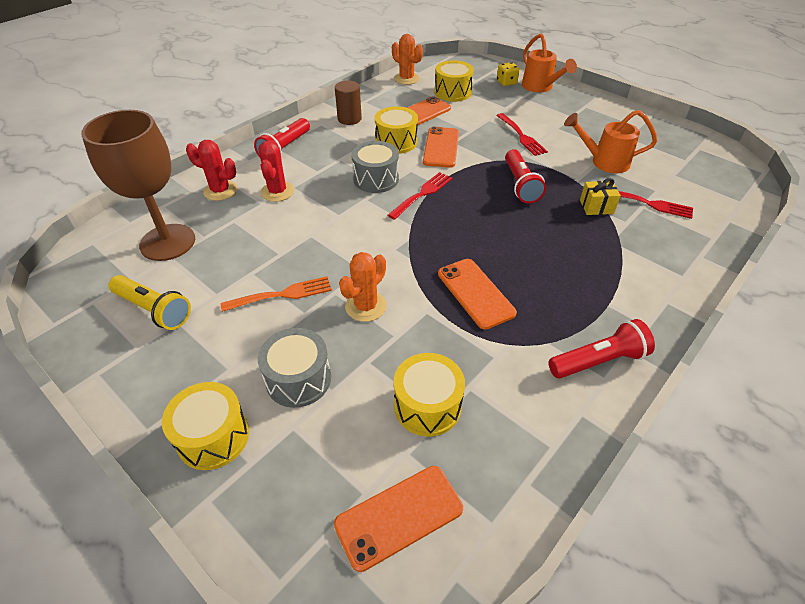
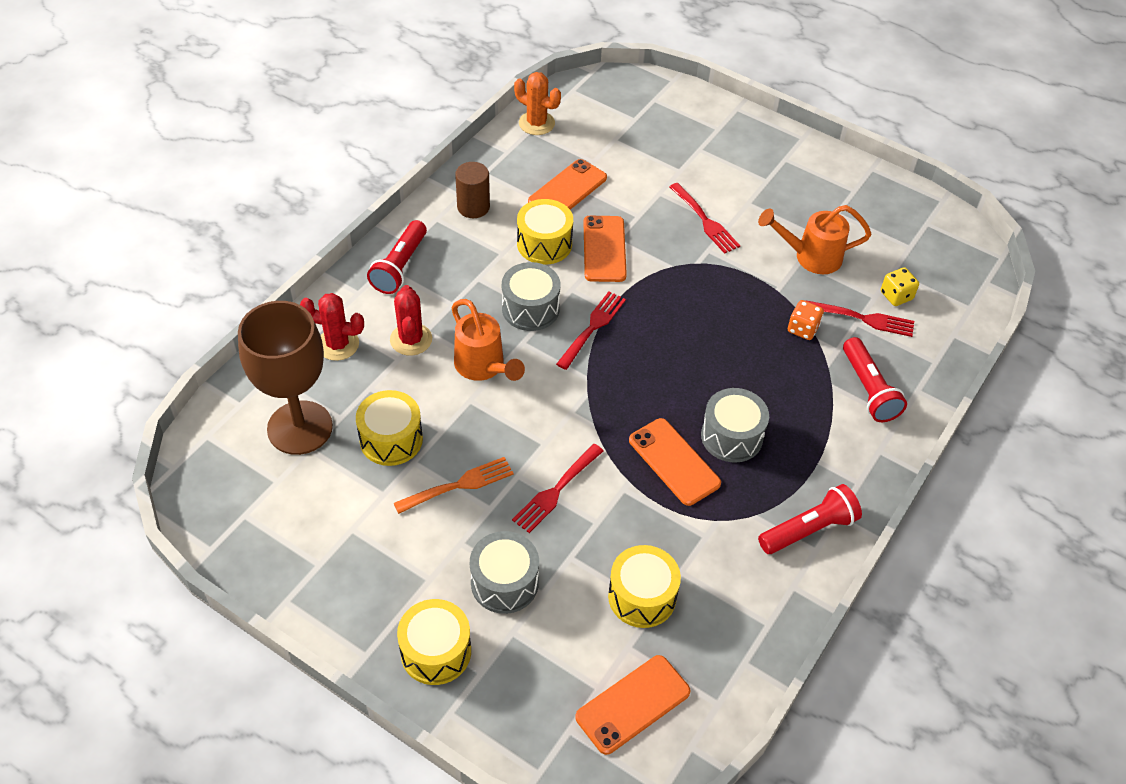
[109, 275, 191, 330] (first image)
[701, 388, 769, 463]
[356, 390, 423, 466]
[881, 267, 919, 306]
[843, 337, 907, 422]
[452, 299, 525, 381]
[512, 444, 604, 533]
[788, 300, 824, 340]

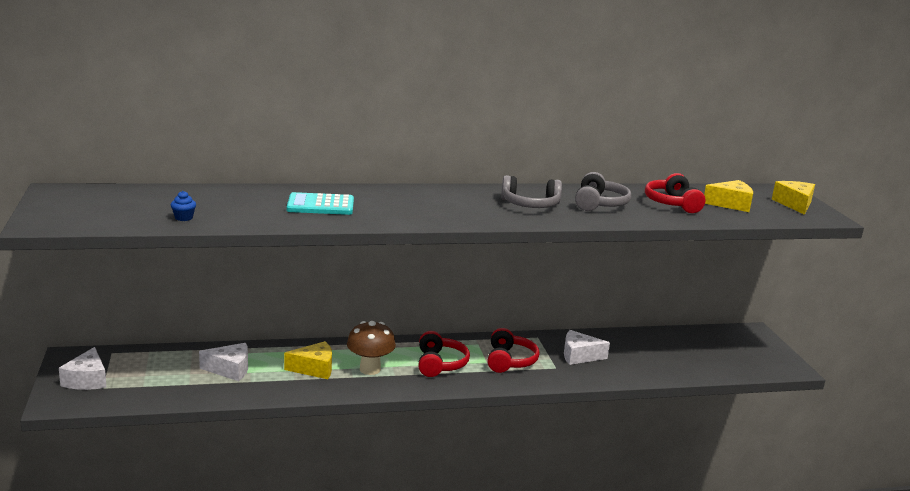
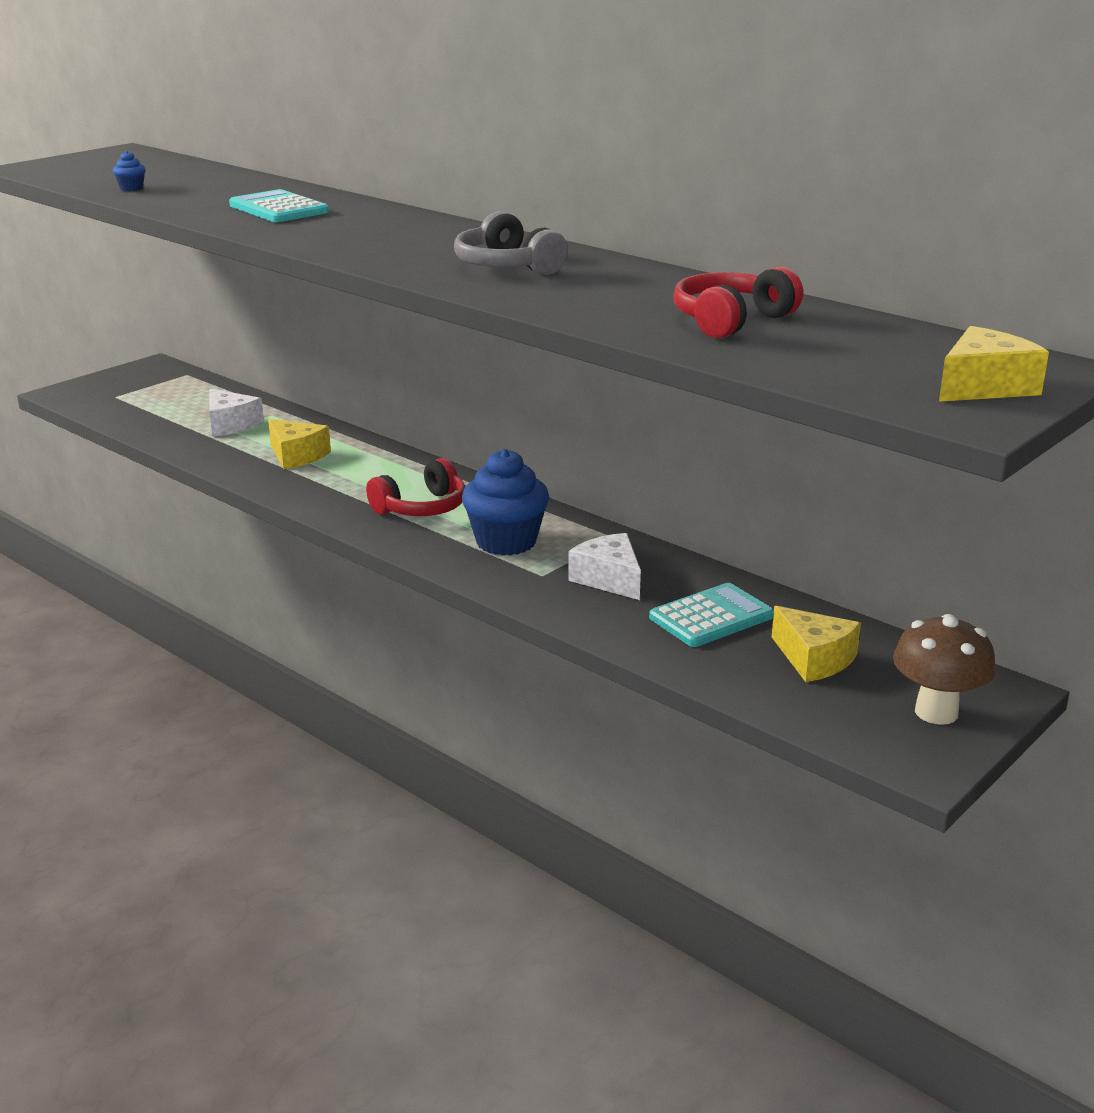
[59, 347, 107, 390] (first image)
[575, 172, 631, 211] (first image)
[649, 583, 774, 647]
[893, 614, 996, 725]
[772, 606, 861, 682]
[462, 449, 549, 555]

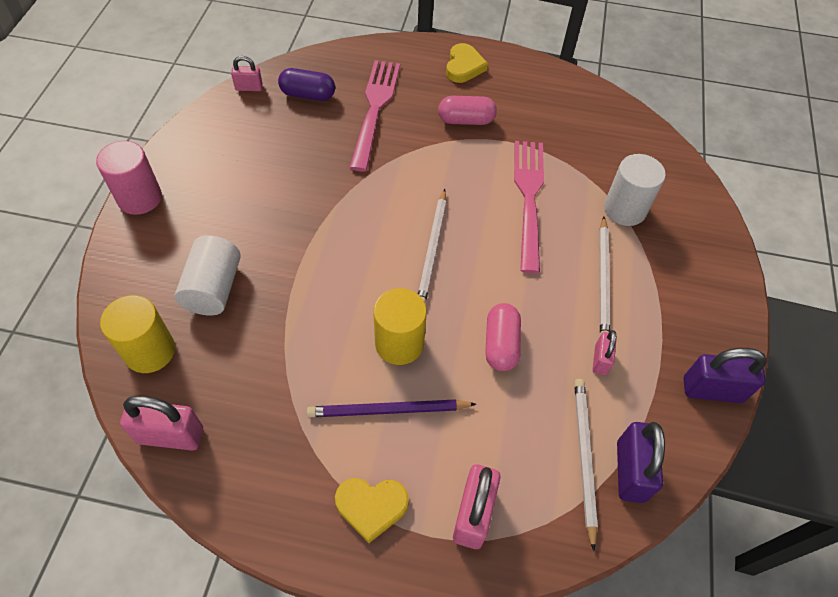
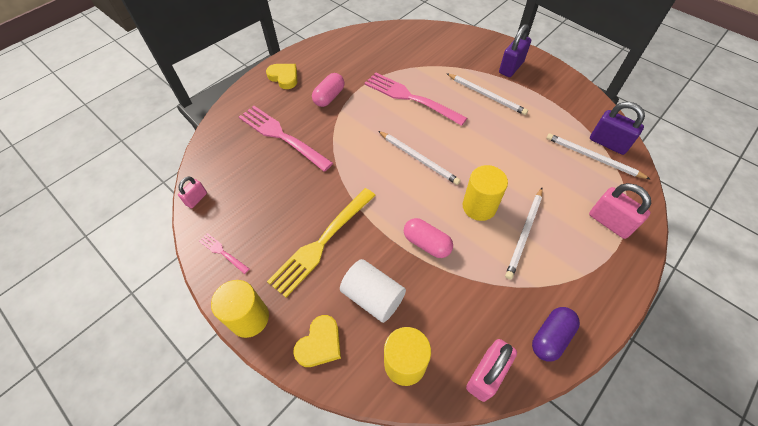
[592, 330, 617, 375] (first image)
[604, 154, 666, 226] (first image)
[199, 233, 249, 274]
[267, 188, 376, 297]
[532, 307, 580, 362]
[293, 315, 341, 367]
[404, 218, 453, 258]
[499, 24, 531, 77]
[211, 280, 269, 338]
[505, 188, 543, 279]

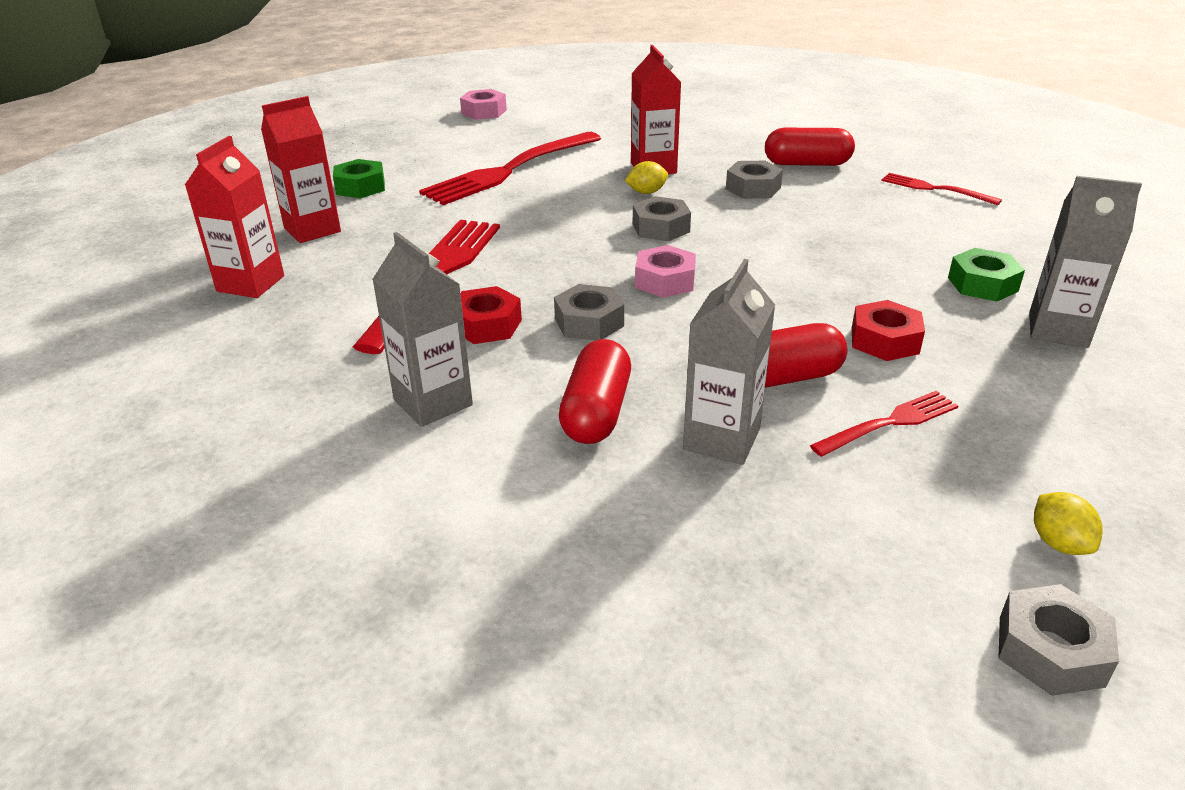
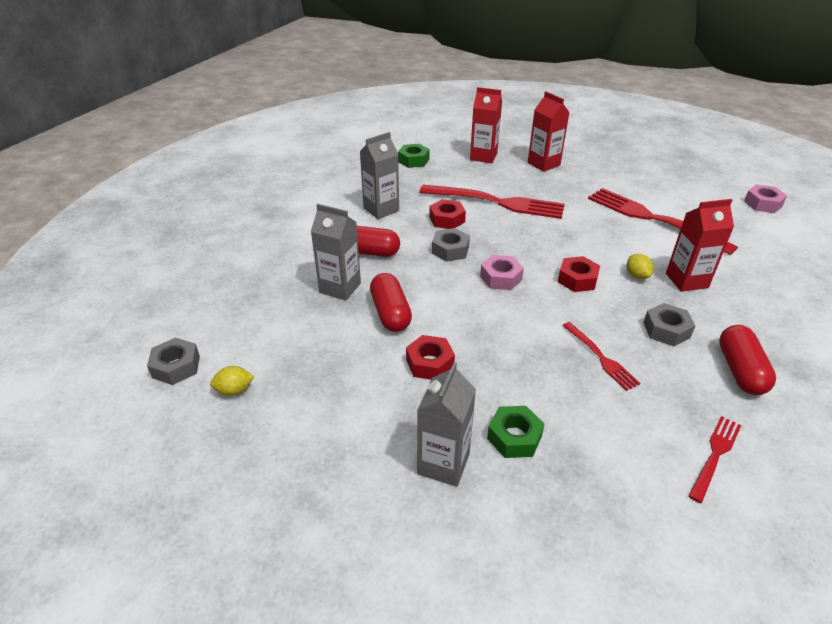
[398, 144, 430, 168]
[562, 322, 641, 391]
[558, 256, 600, 292]

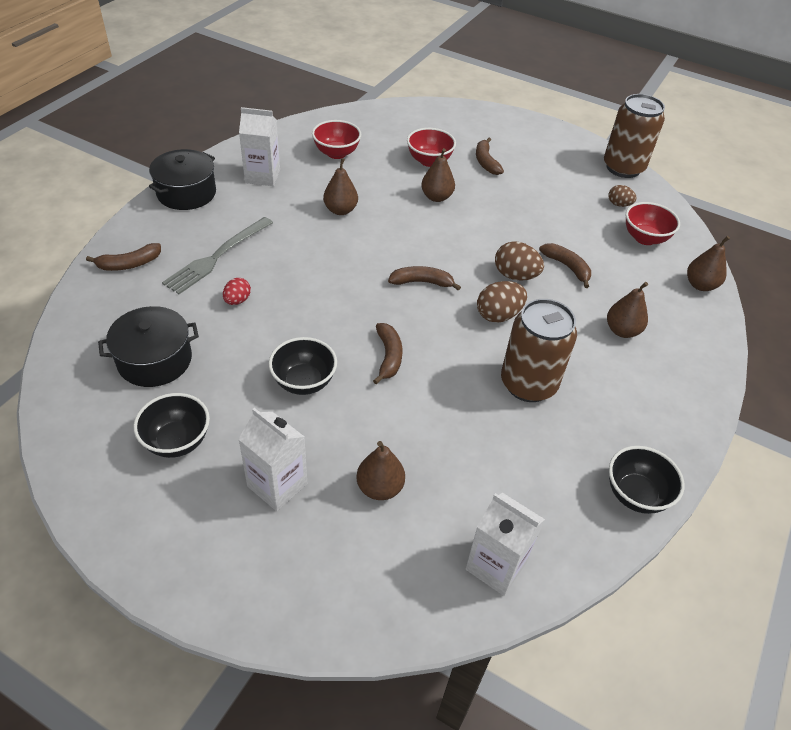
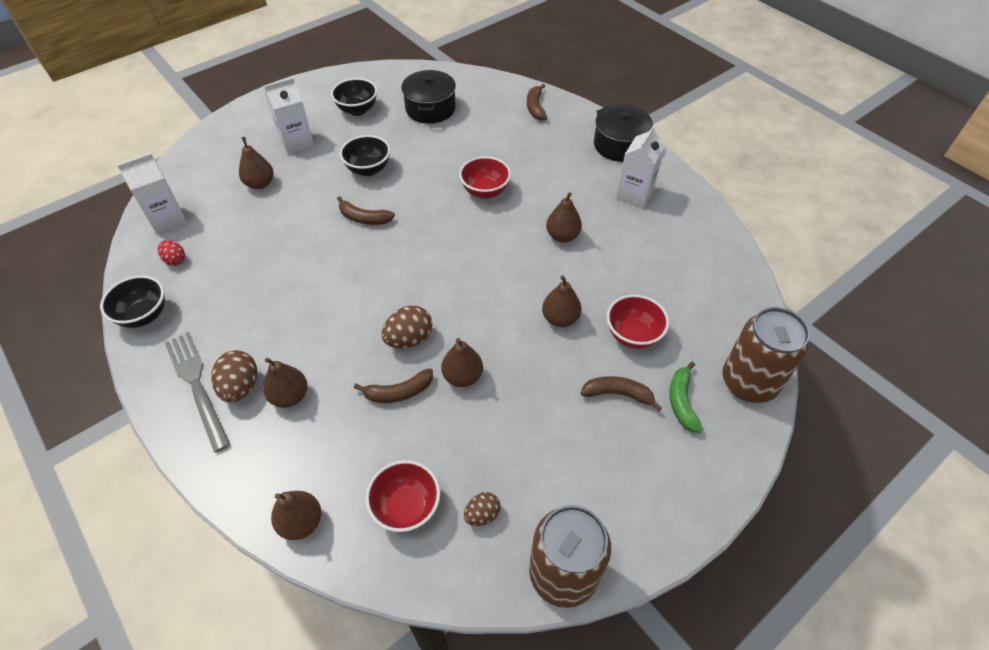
[388, 266, 461, 291] (first image)
[441, 338, 483, 387]
[669, 362, 703, 433]
[164, 332, 231, 453]
[158, 240, 185, 266]
[459, 156, 511, 199]
[211, 350, 257, 403]
[722, 307, 810, 403]

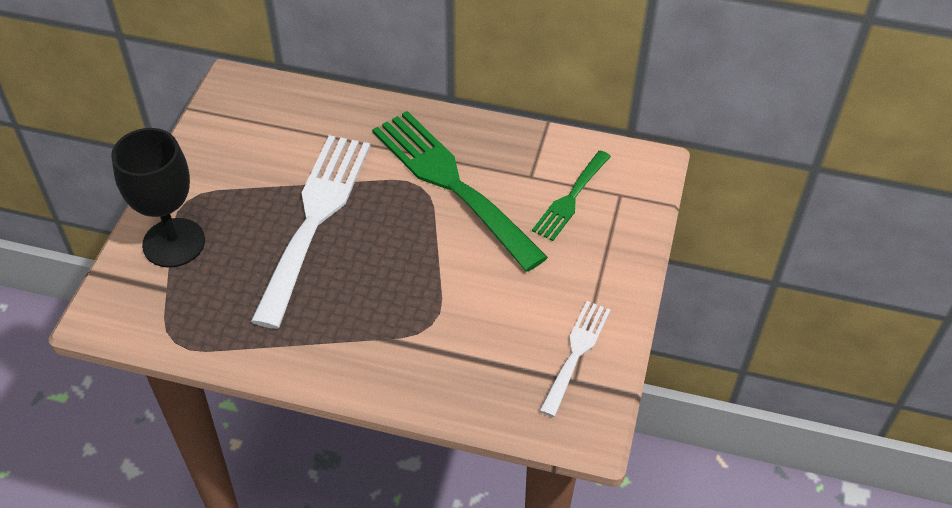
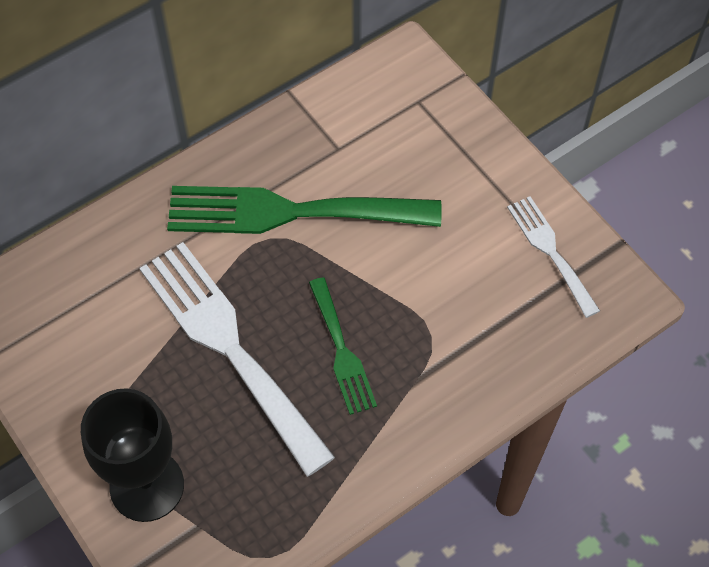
[309, 277, 377, 415]

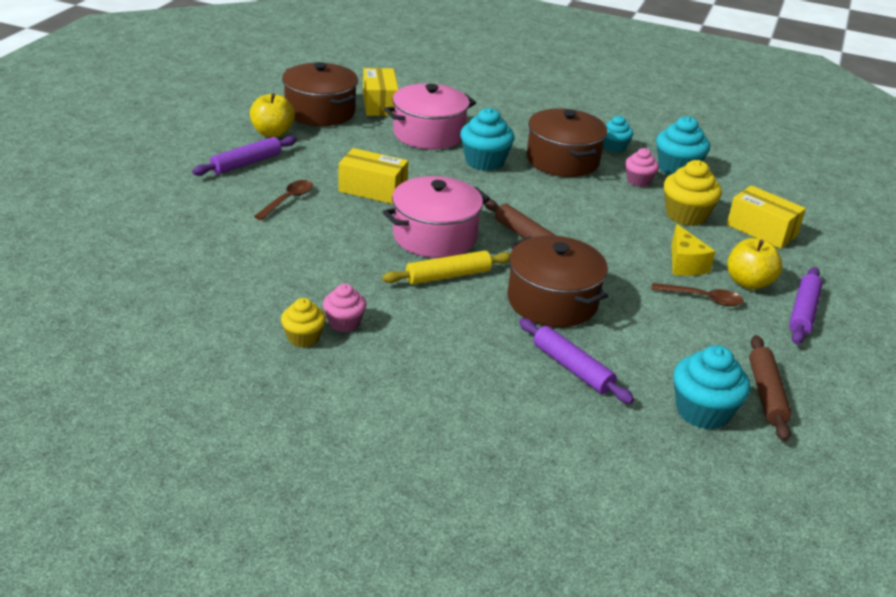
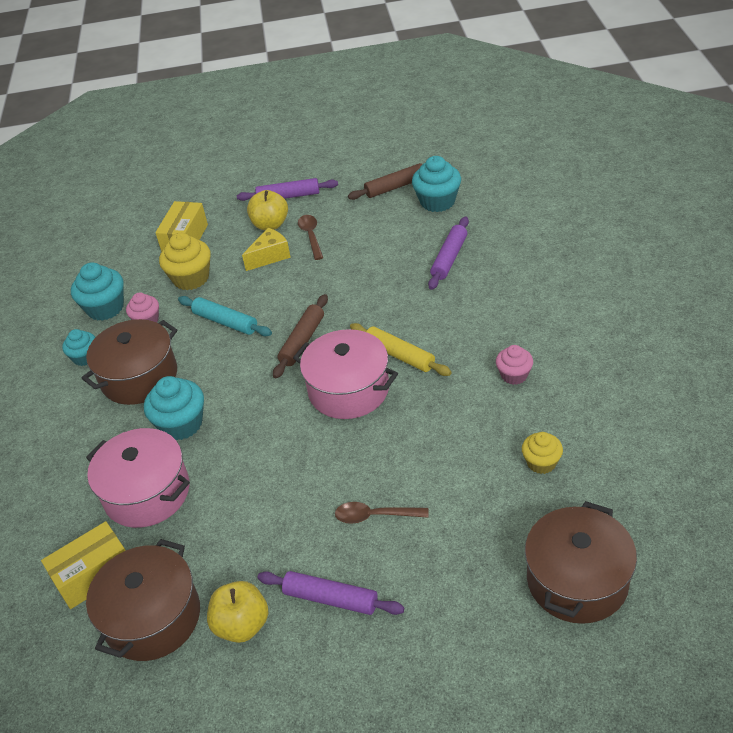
[338, 148, 408, 204] (first image)
[178, 296, 272, 336]
[522, 432, 563, 474]
[525, 501, 637, 624]

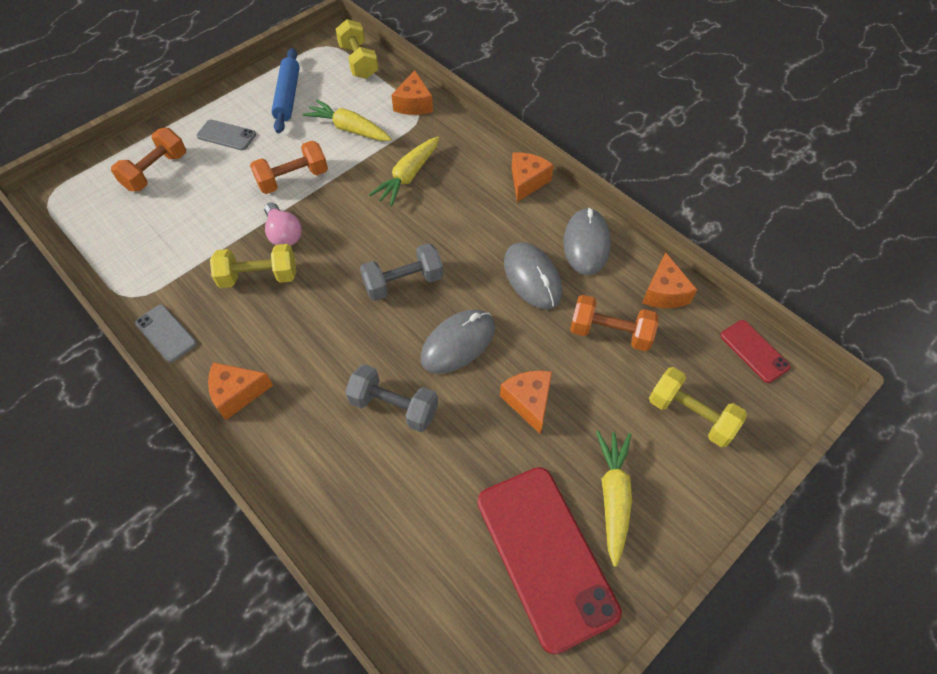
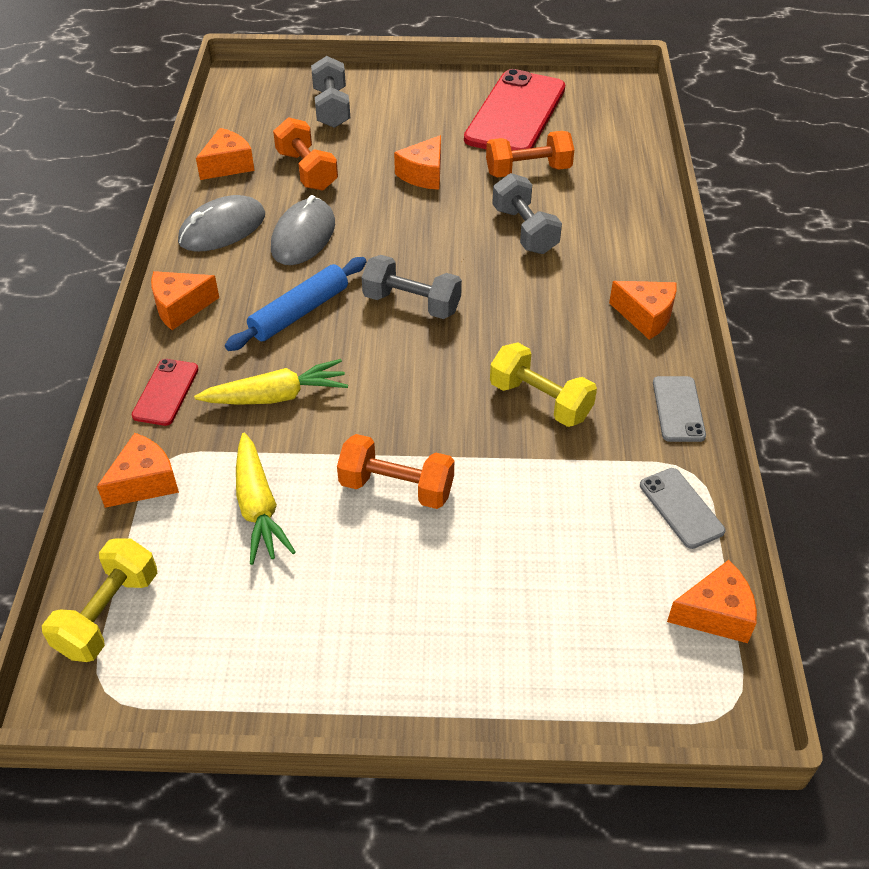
[264, 203, 302, 246] (first image)
[420, 310, 495, 374] (first image)
[596, 431, 632, 567] (first image)
[667, 560, 757, 643]
[486, 131, 574, 178]
[640, 468, 725, 549]
[225, 257, 367, 351]
[132, 359, 198, 426]
[311, 56, 350, 128]

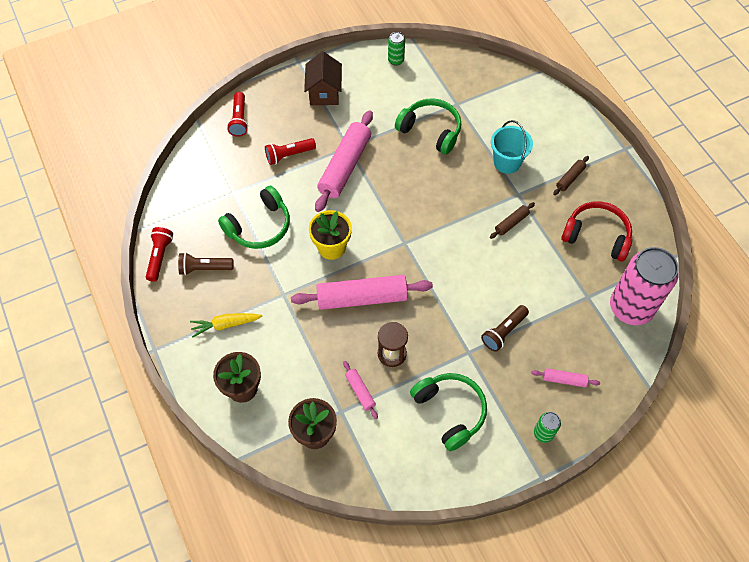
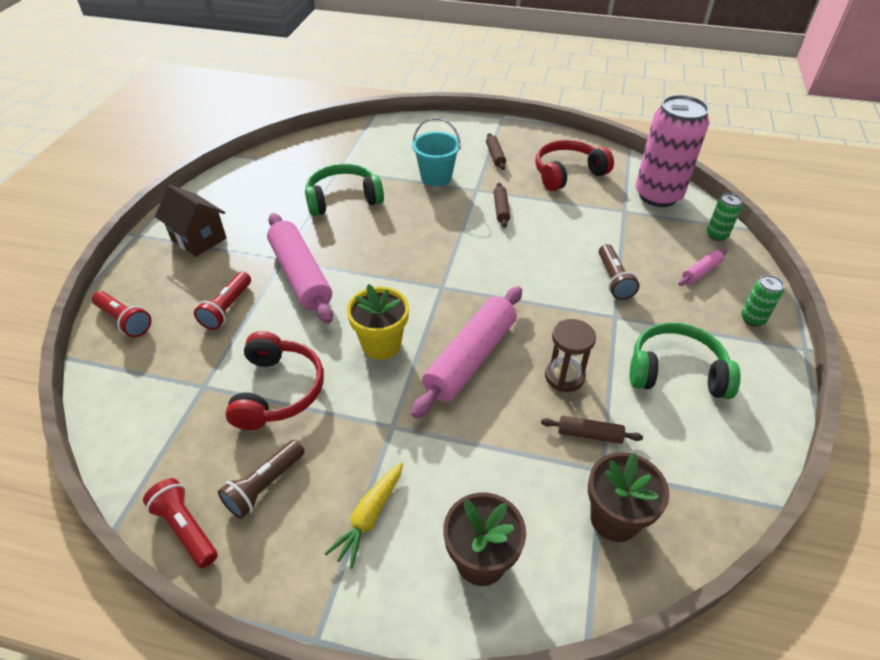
[707, 193, 742, 241]
[225, 331, 324, 430]
[541, 416, 643, 444]

